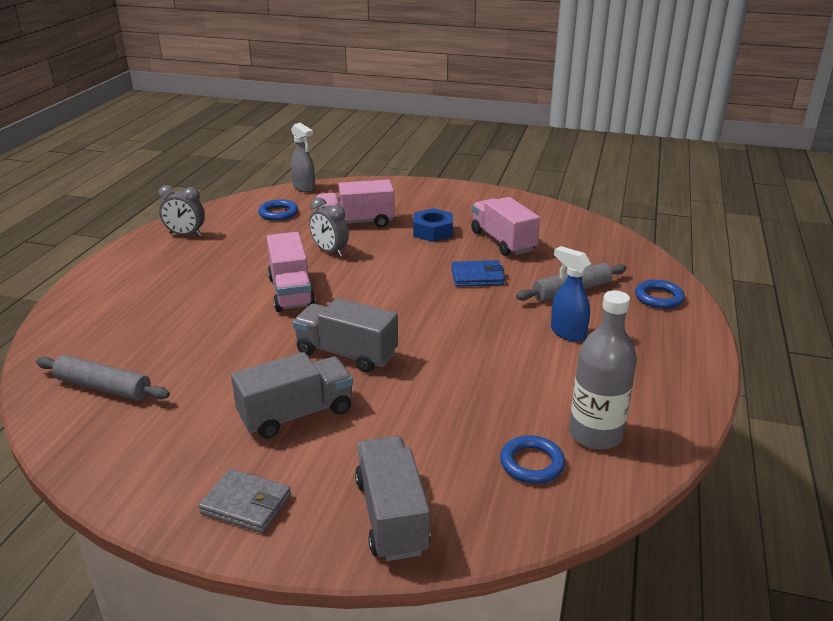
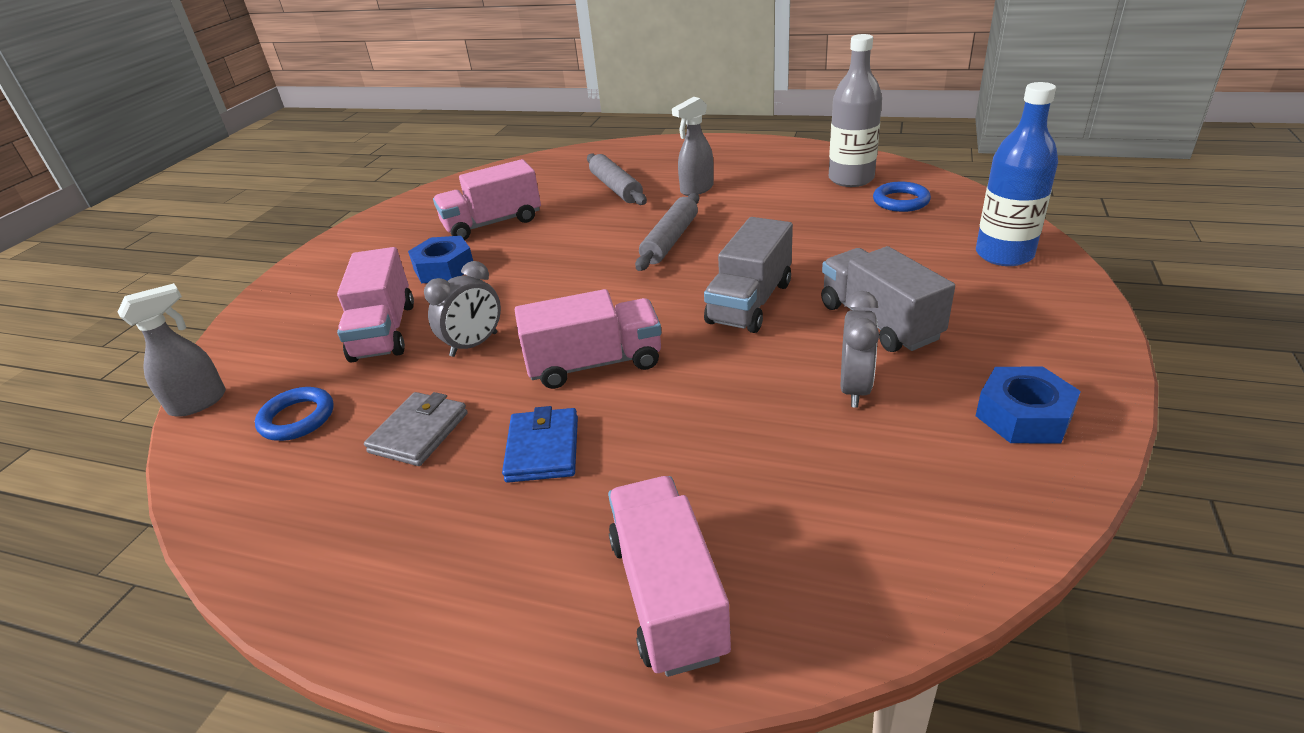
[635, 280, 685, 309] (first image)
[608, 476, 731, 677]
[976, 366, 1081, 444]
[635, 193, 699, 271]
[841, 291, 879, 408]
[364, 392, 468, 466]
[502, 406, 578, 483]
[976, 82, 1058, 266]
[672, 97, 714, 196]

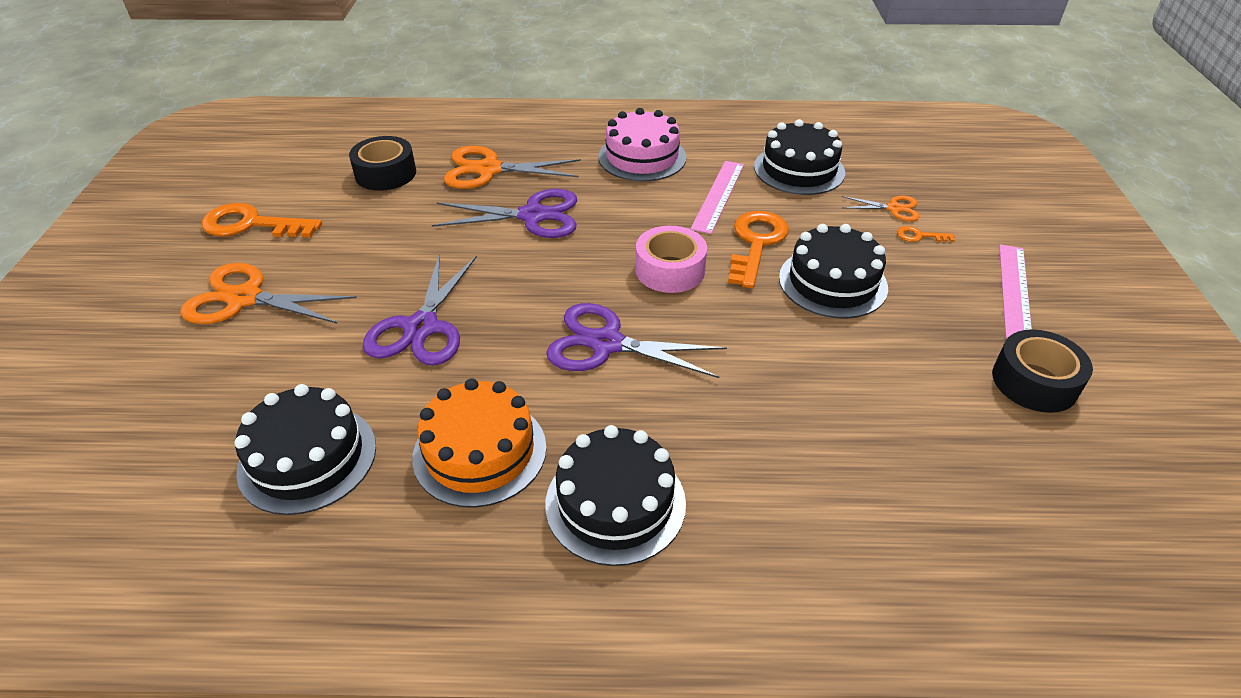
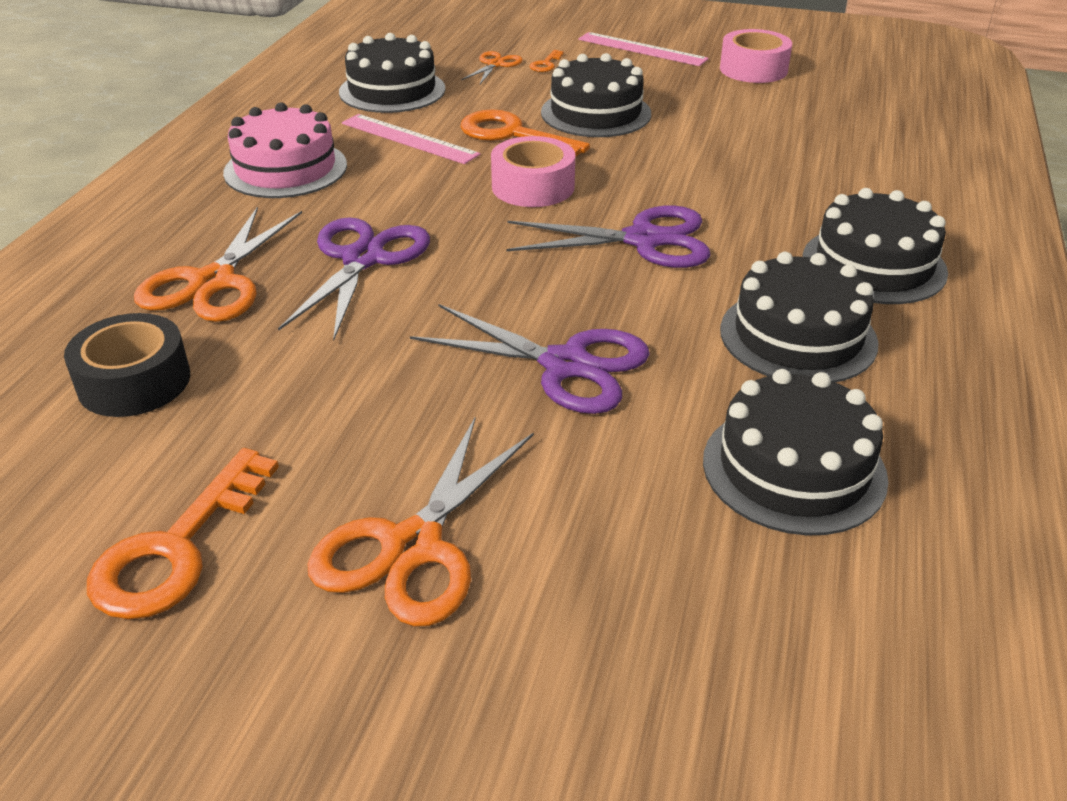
[720, 252, 879, 382]
[720, 29, 792, 83]
[506, 206, 711, 268]

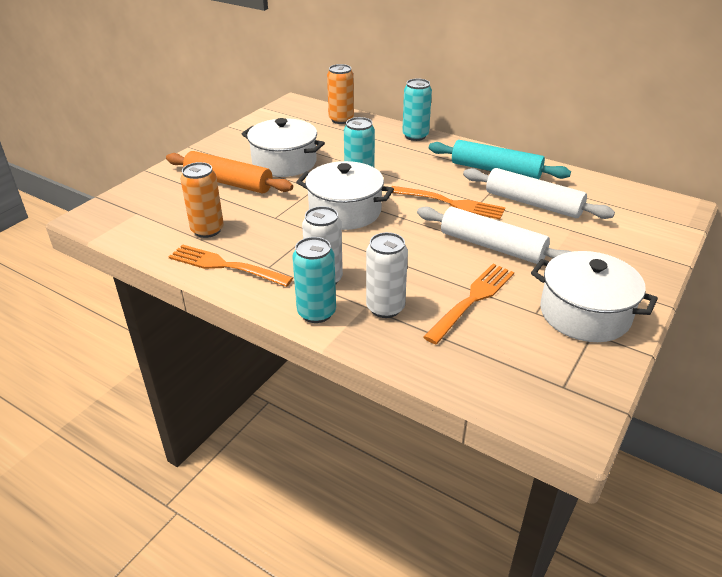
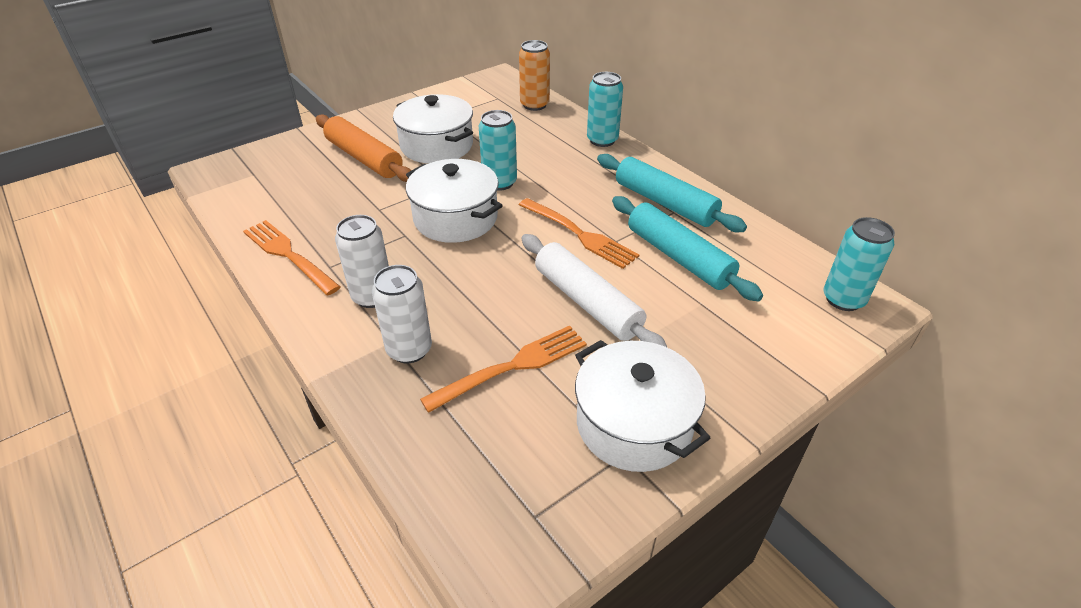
[180, 162, 224, 238] (first image)
[823, 217, 895, 311]
[612, 196, 763, 302]

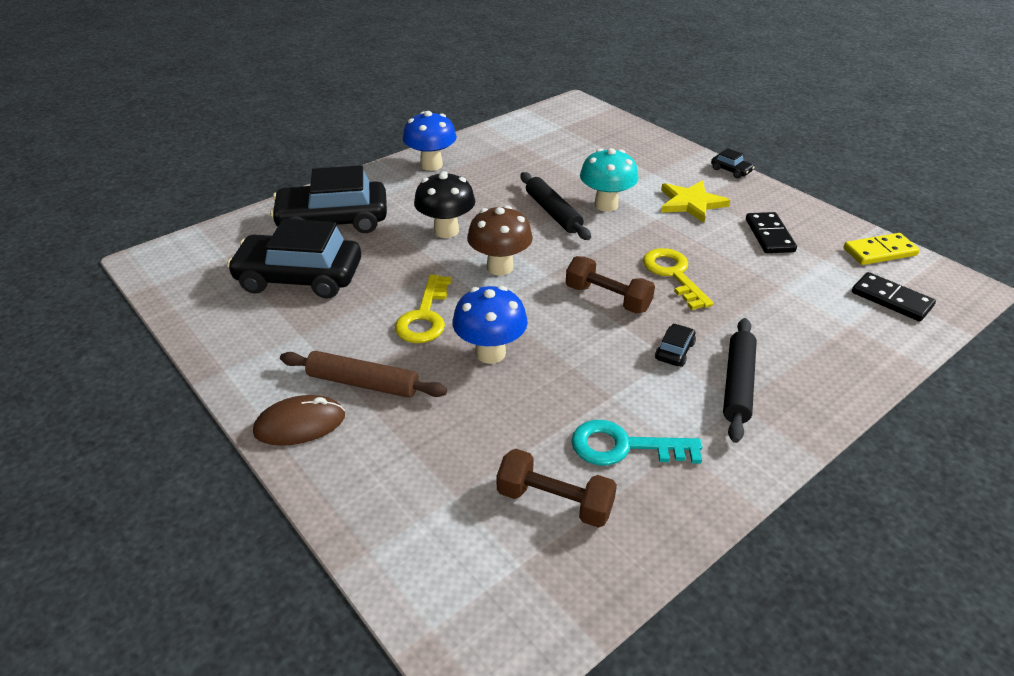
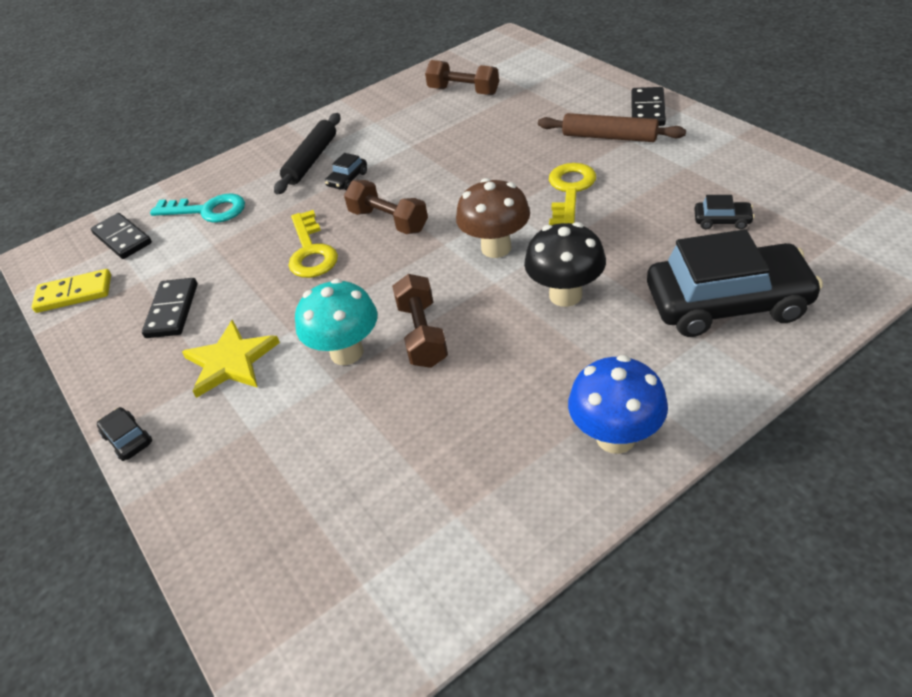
[453, 286, 528, 364] (first image)
[150, 193, 245, 223]
[631, 87, 666, 126]
[392, 274, 448, 368]
[694, 195, 755, 229]

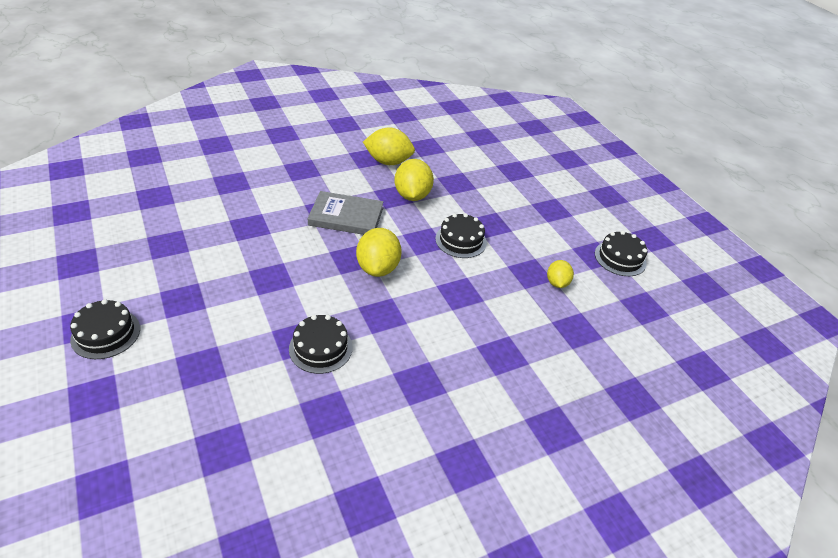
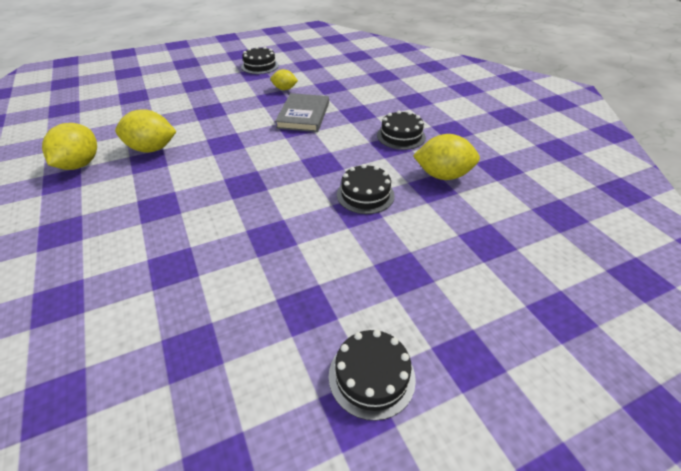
[275, 93, 329, 132]
[413, 134, 480, 180]
[377, 110, 426, 150]

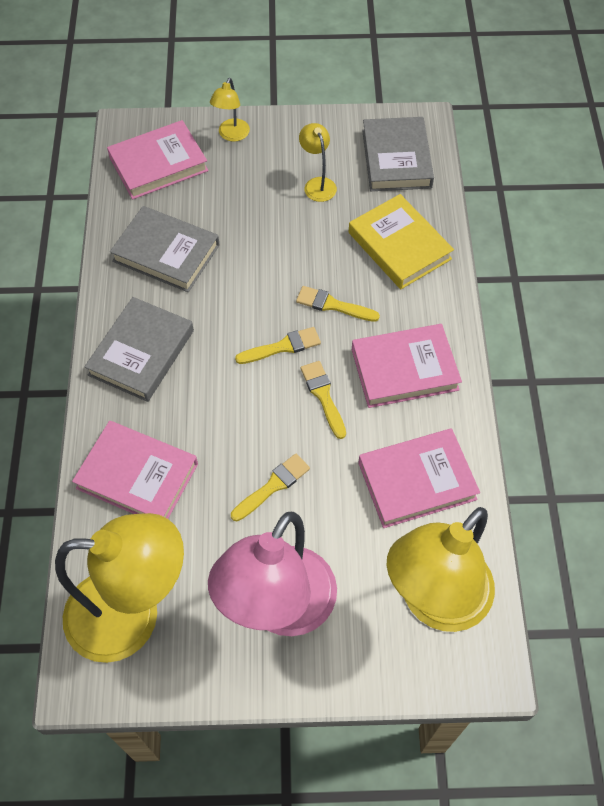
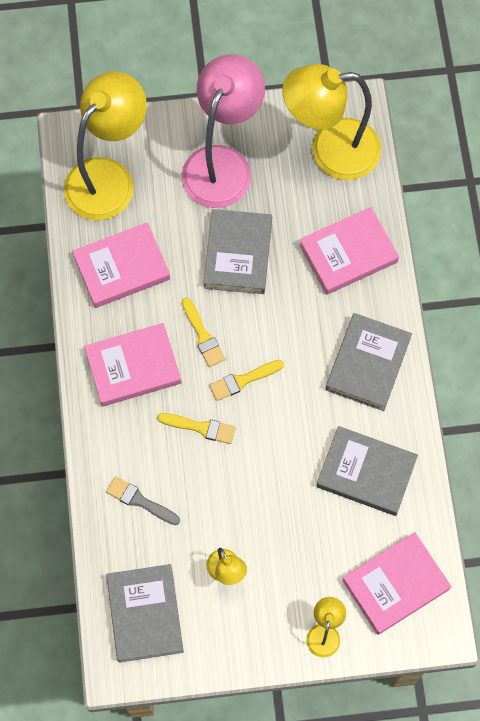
[204, 209, 272, 294]
[106, 476, 180, 525]
[299, 207, 399, 295]

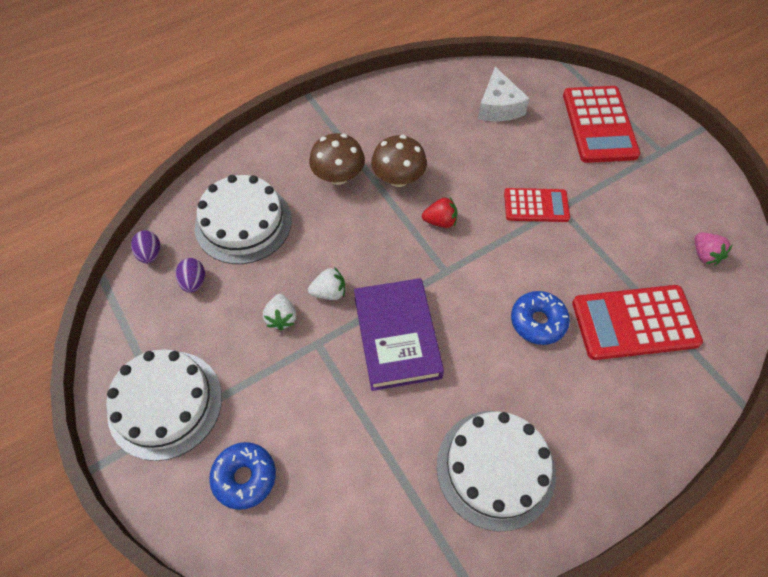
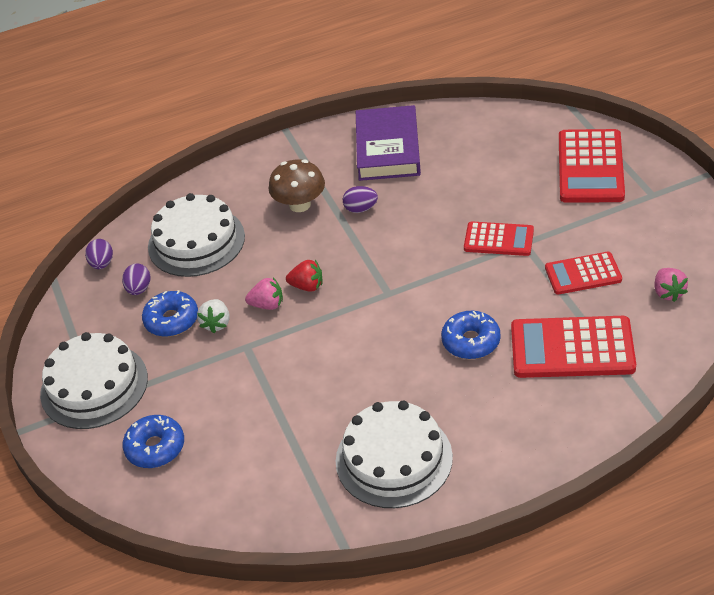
[478, 67, 530, 122] (first image)
[142, 290, 198, 337]
[545, 252, 622, 295]
[356, 105, 421, 181]
[286, 260, 323, 292]
[343, 186, 378, 213]
[245, 277, 283, 310]

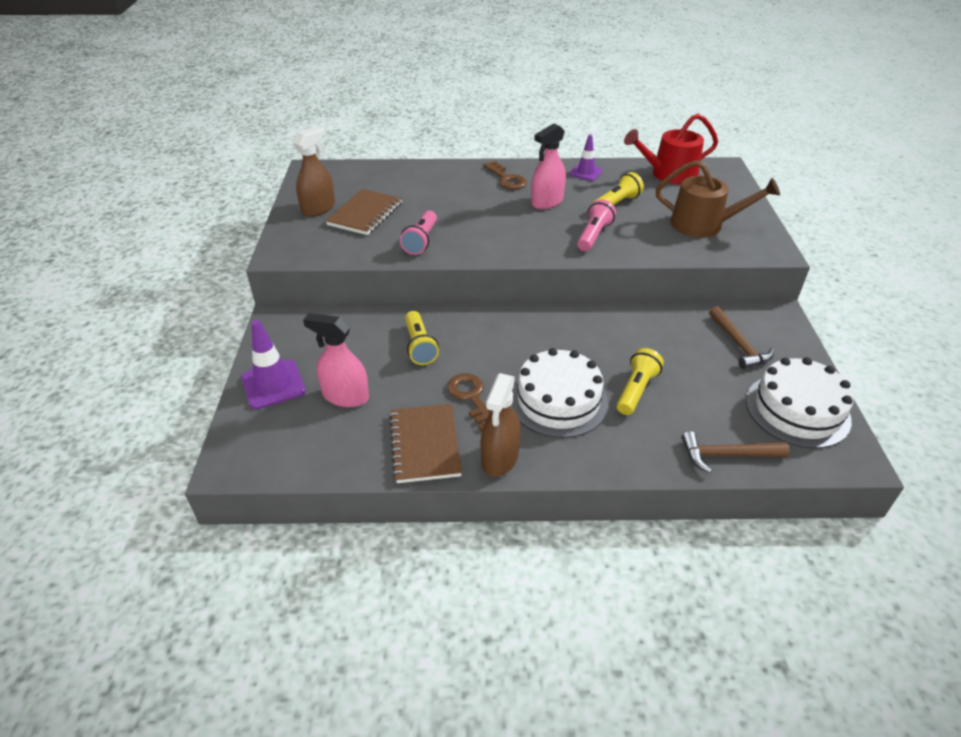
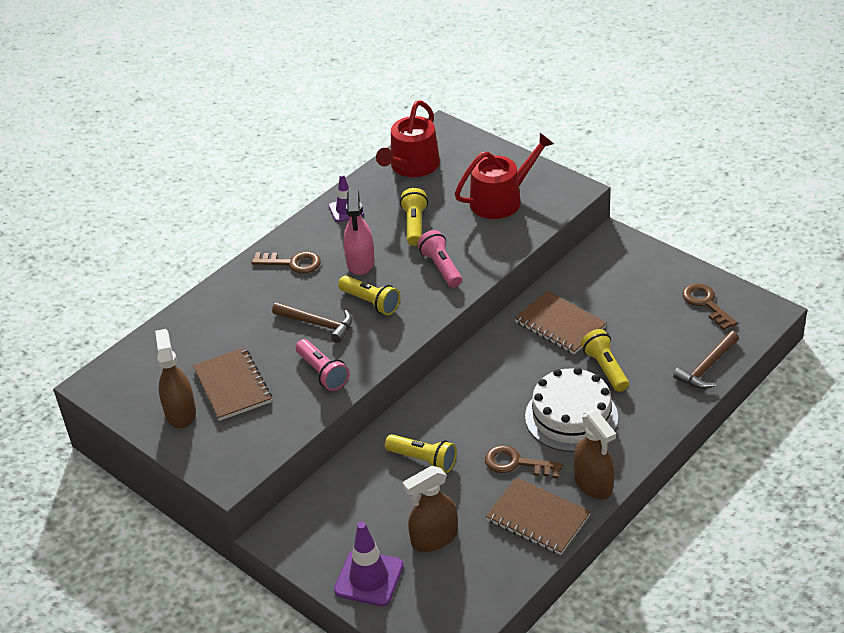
[338, 276, 401, 315]
[515, 291, 607, 354]
[272, 302, 352, 343]
[683, 283, 737, 330]
[402, 466, 458, 552]
[455, 133, 554, 219]

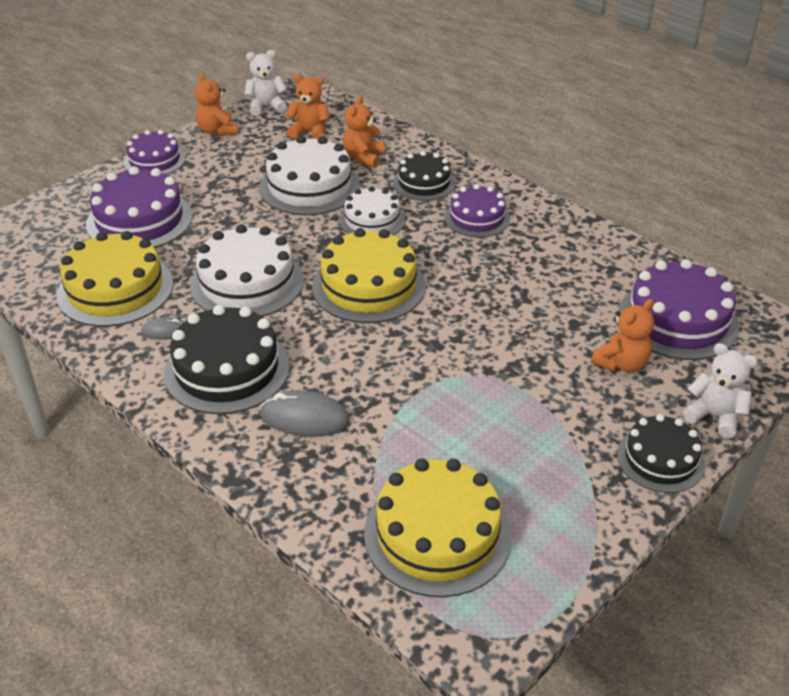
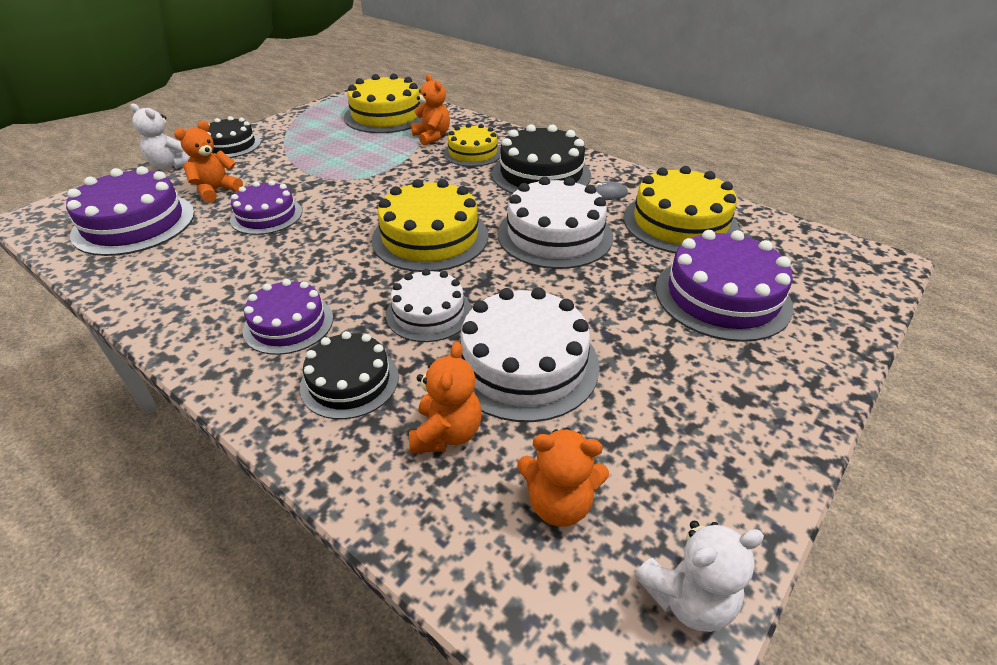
[230, 180, 302, 235]
[411, 74, 450, 145]
[444, 123, 501, 167]

